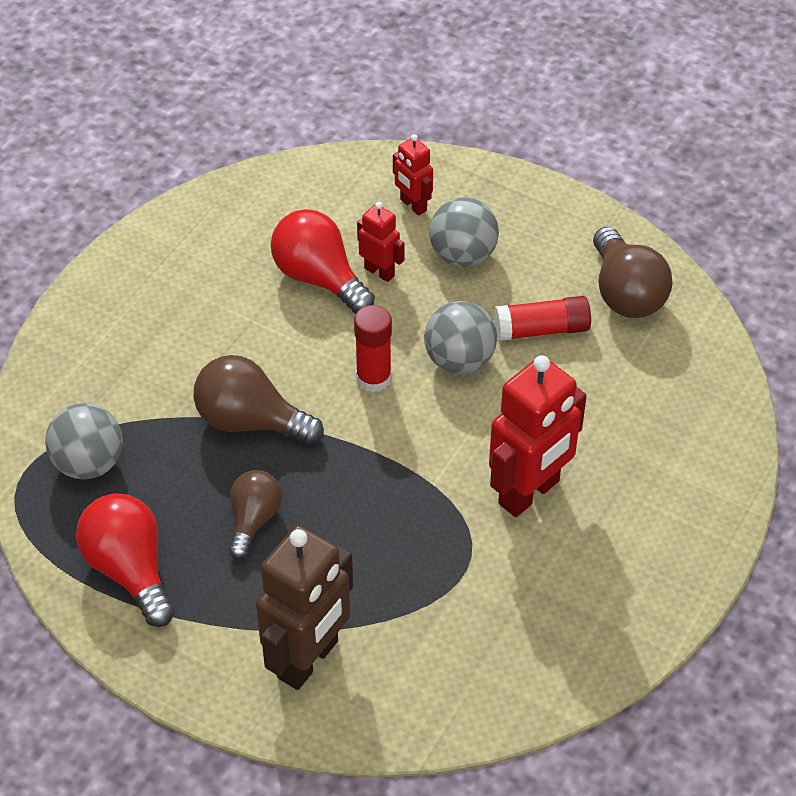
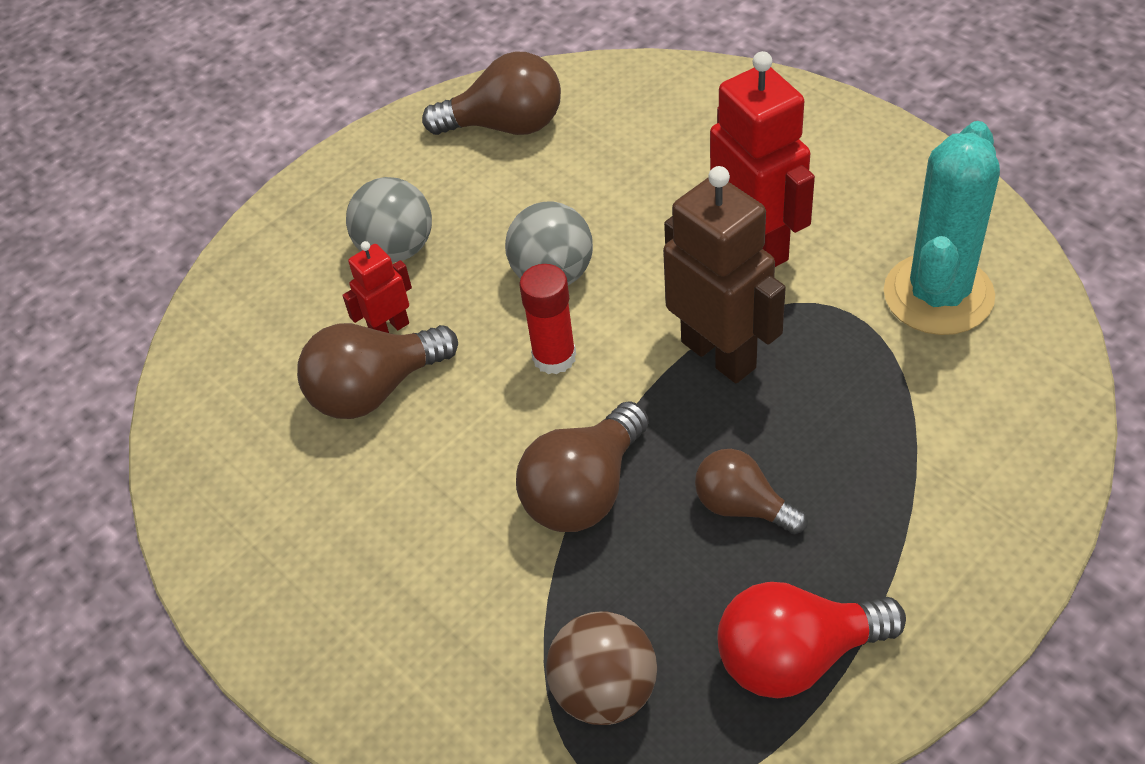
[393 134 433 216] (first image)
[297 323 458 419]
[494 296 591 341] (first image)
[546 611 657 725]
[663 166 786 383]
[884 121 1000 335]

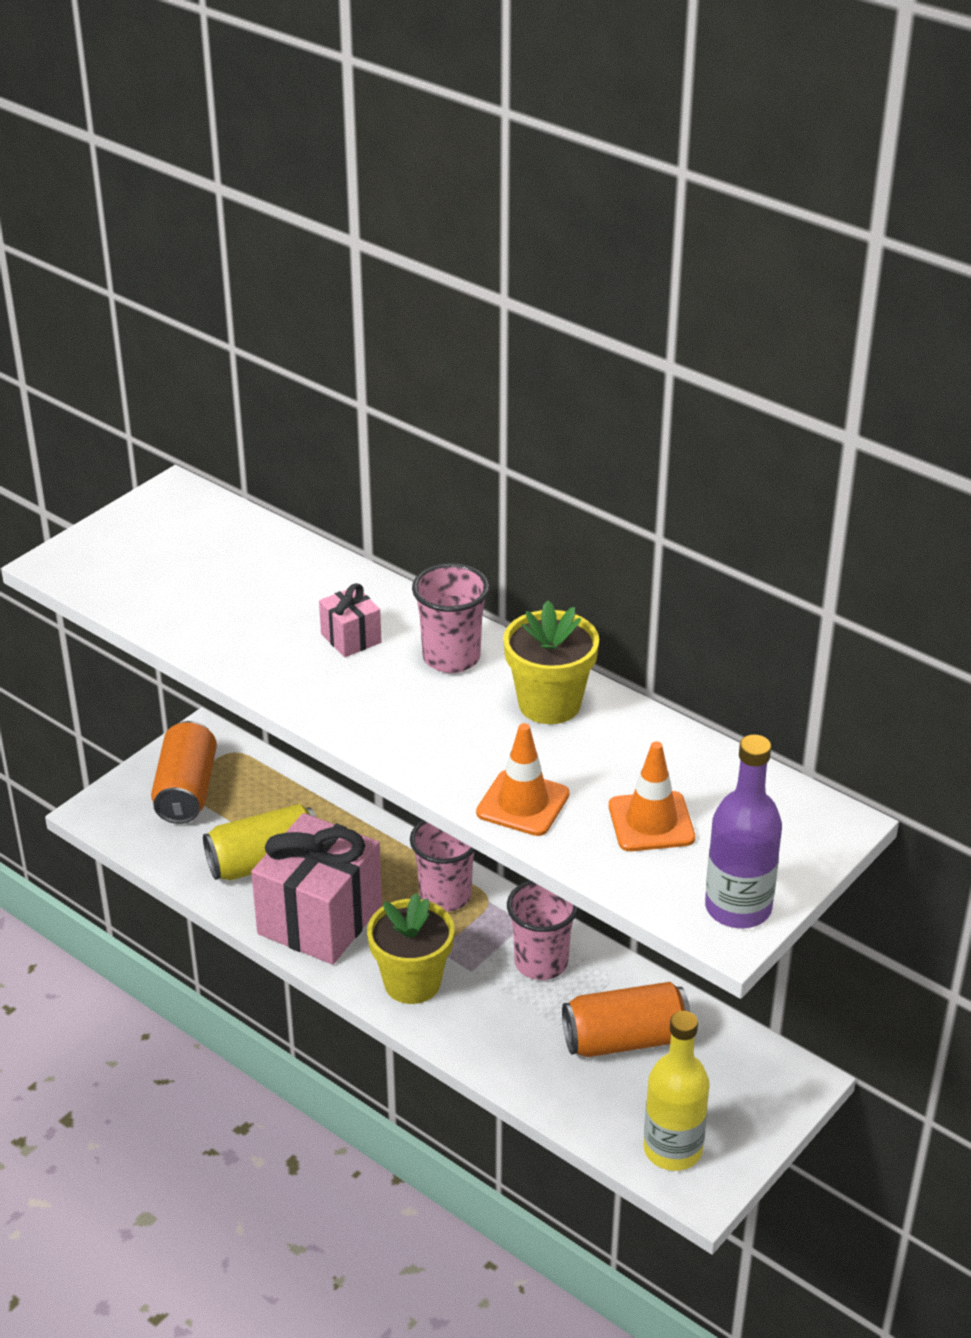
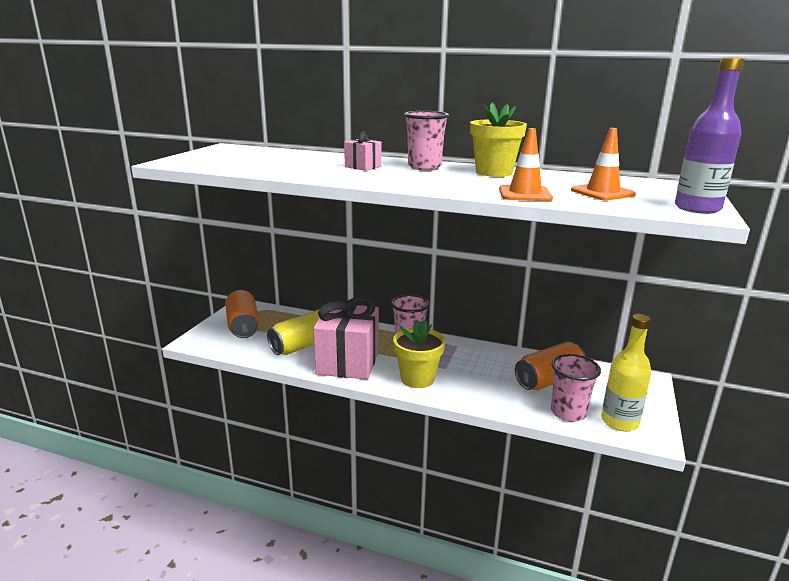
[551 354 601 422]

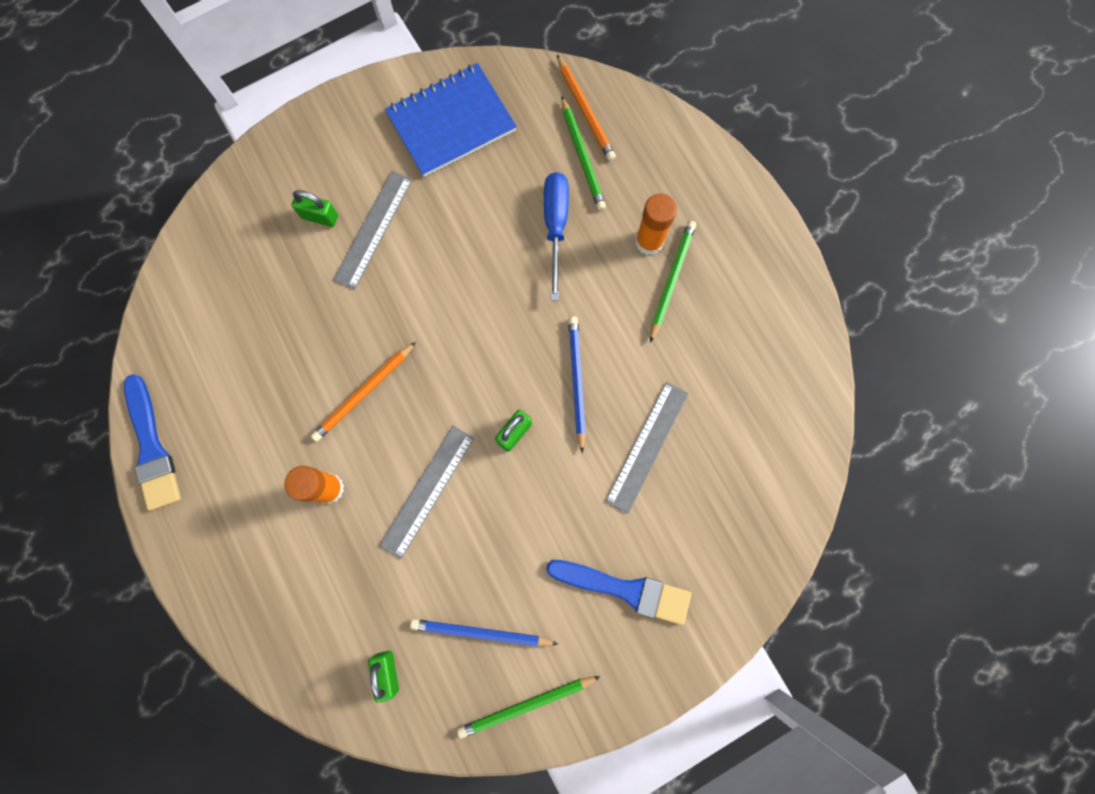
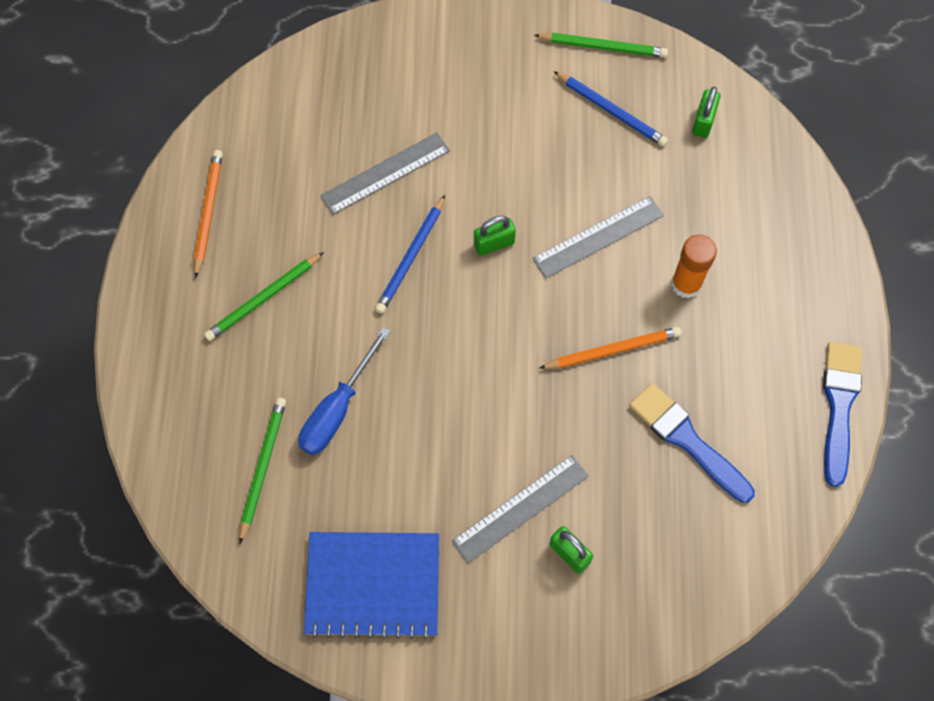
[194 150 223 279]
[636 193 677 255] (first image)
[629 383 755 503]

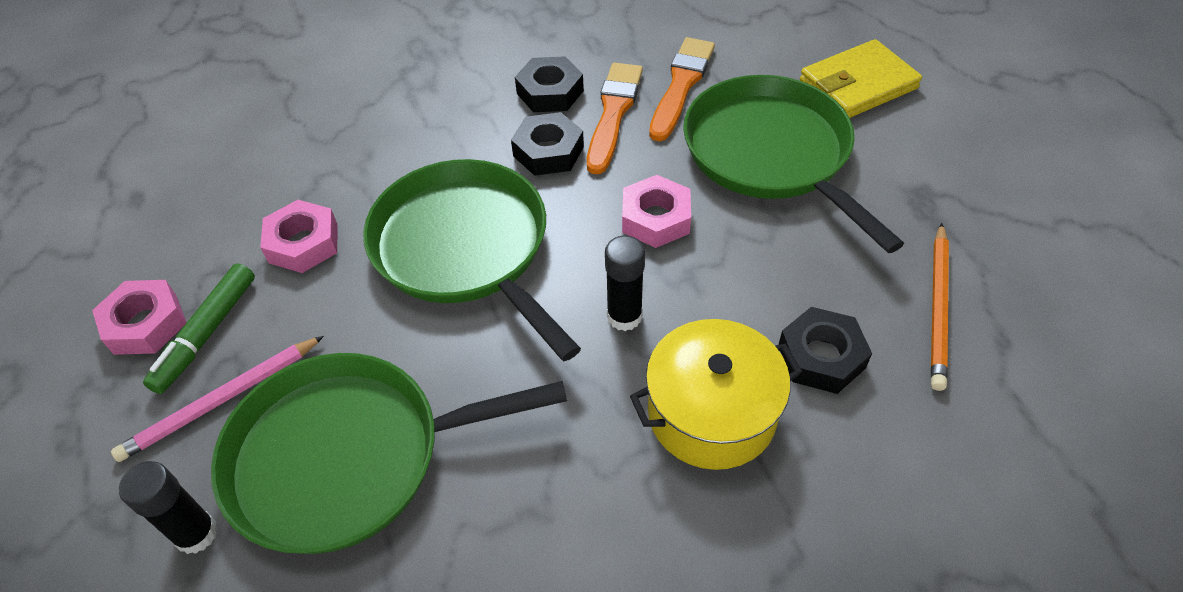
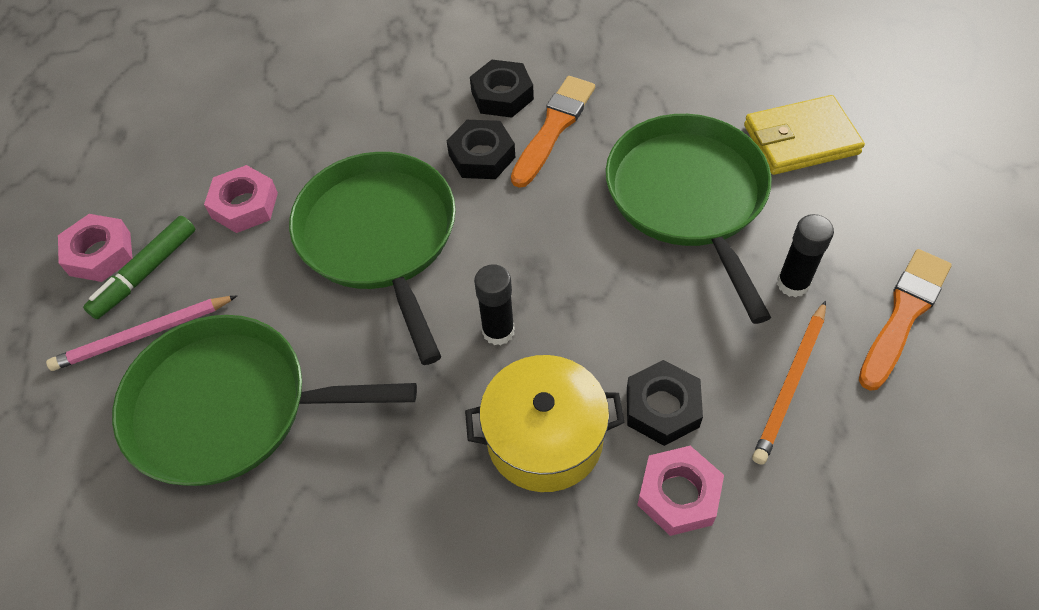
[859 249 952 391]
[637 446 724 536]
[777 214 834 298]

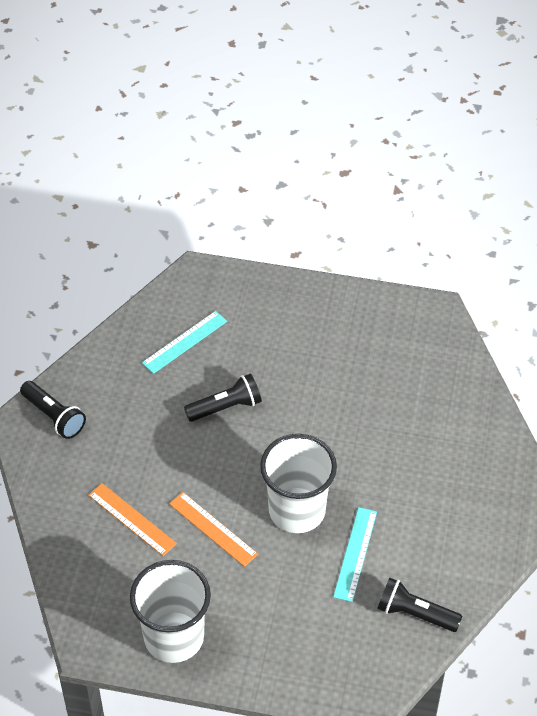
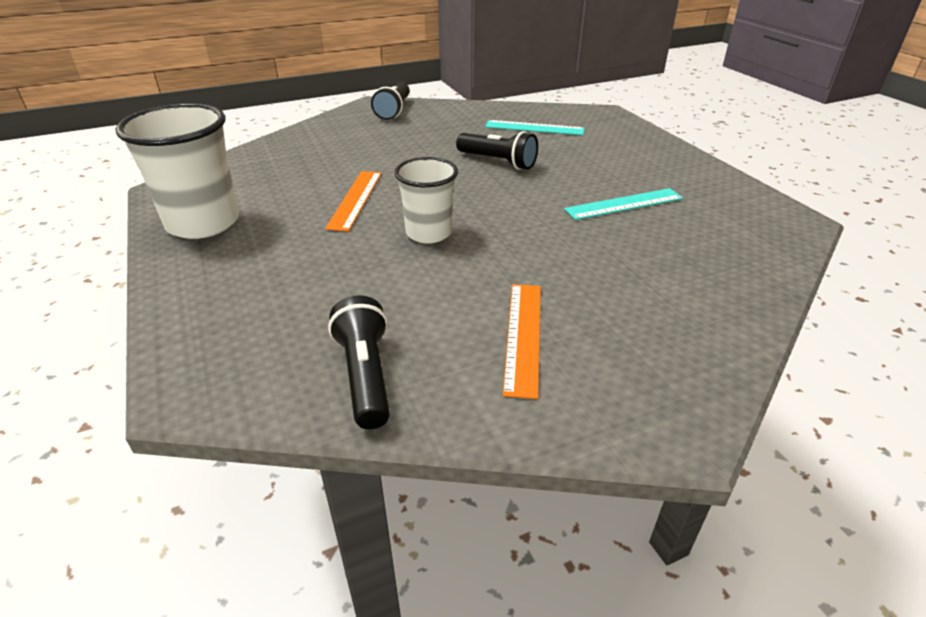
[394 157 458 243]
[503 284 541 399]
[564 188 683 220]

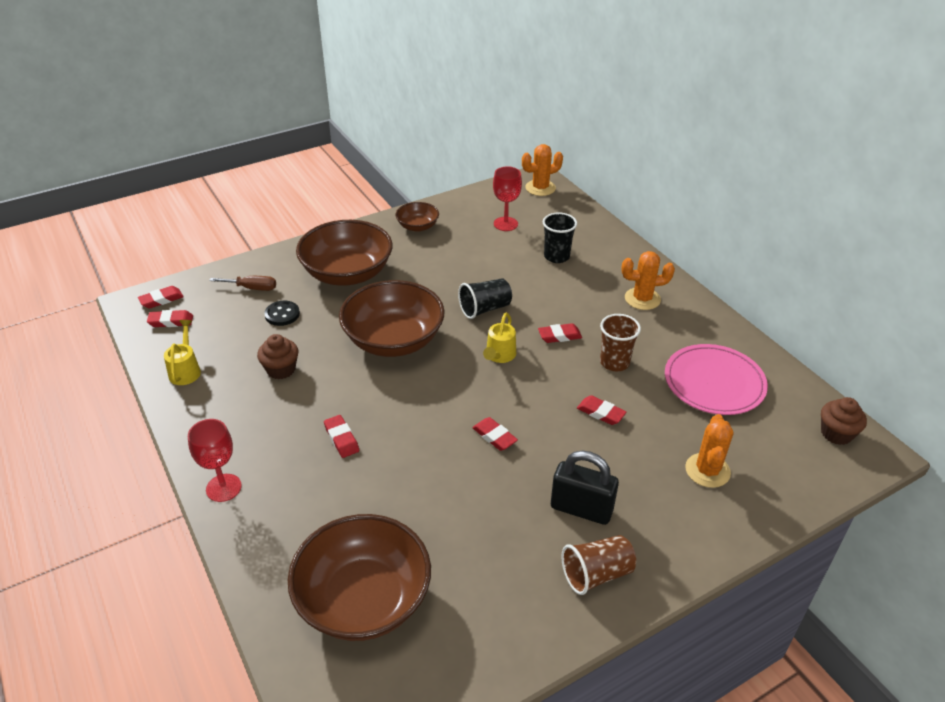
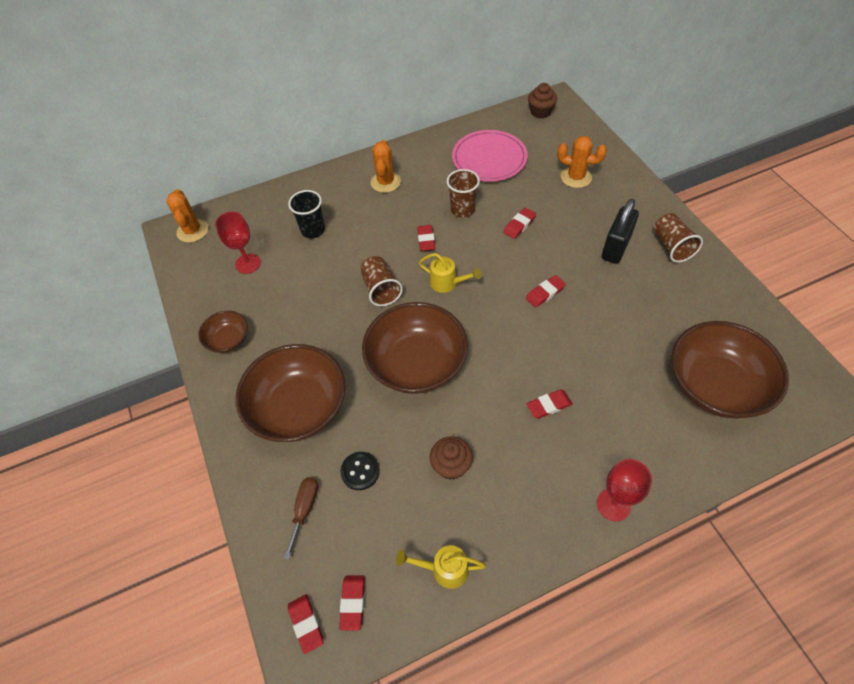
[360 256 403 306]

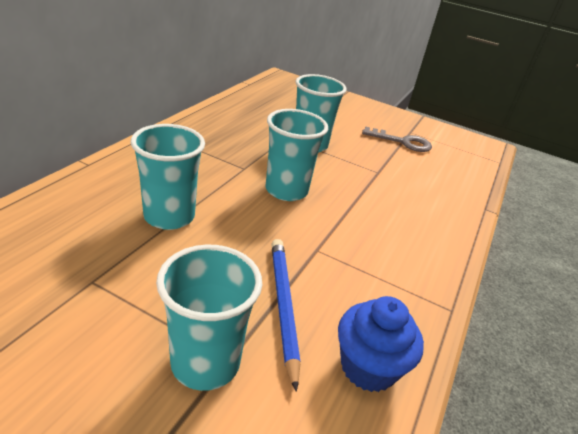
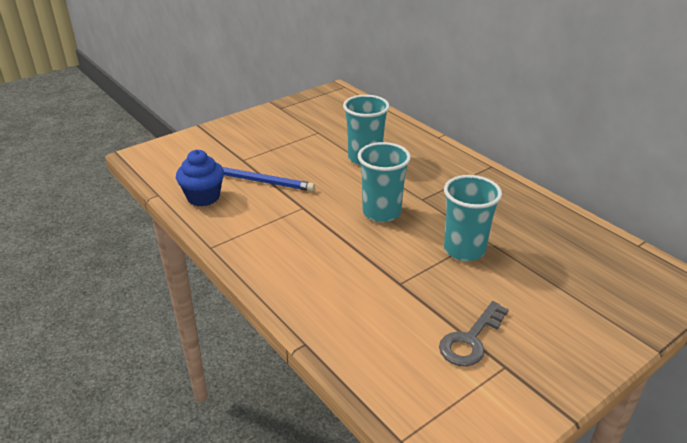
[156 244 262 391] (first image)

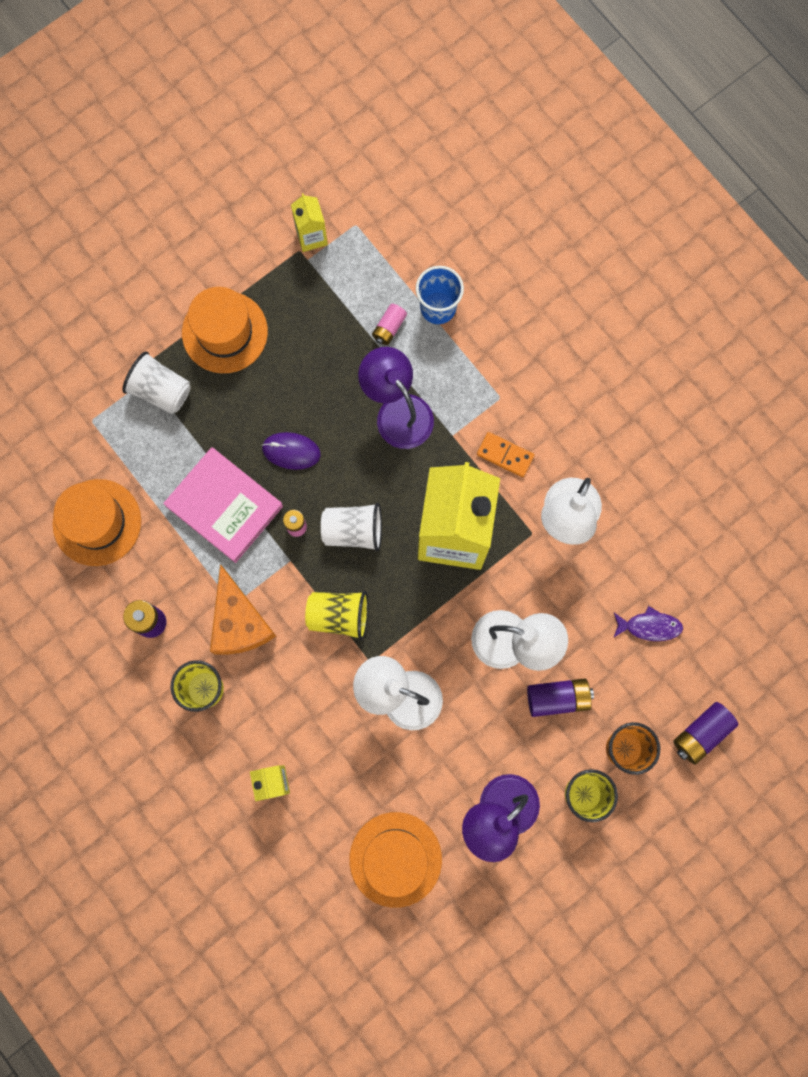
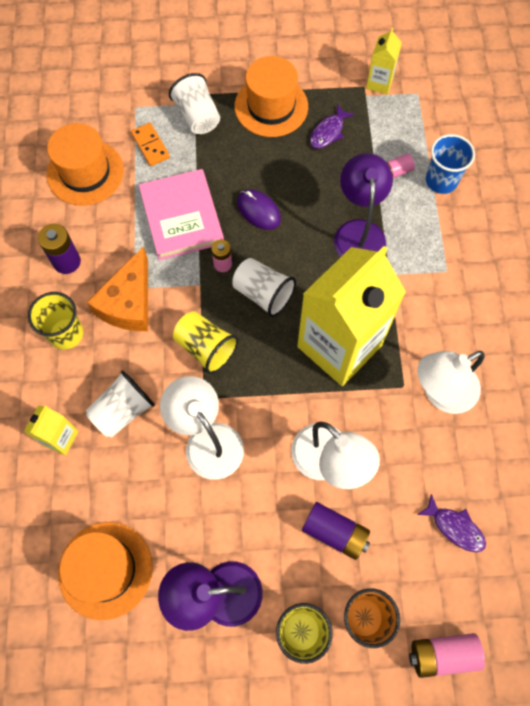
[131 123 170 166]
[409 633 485 678]
[310 104 355 149]
[86 370 155 438]

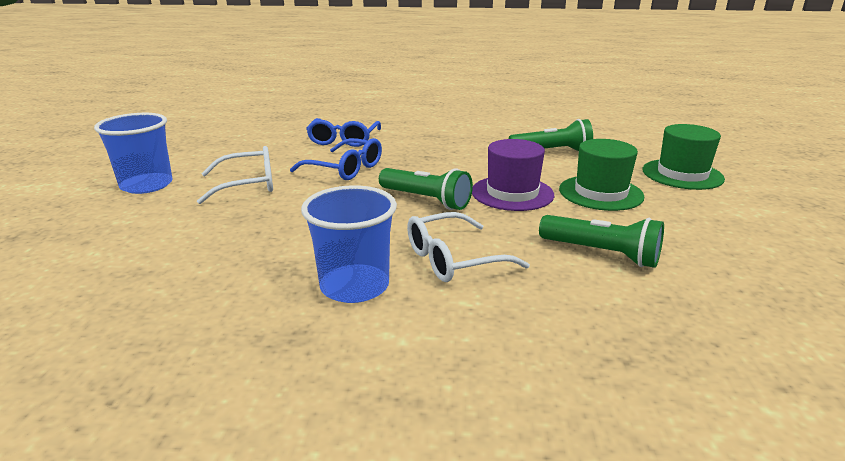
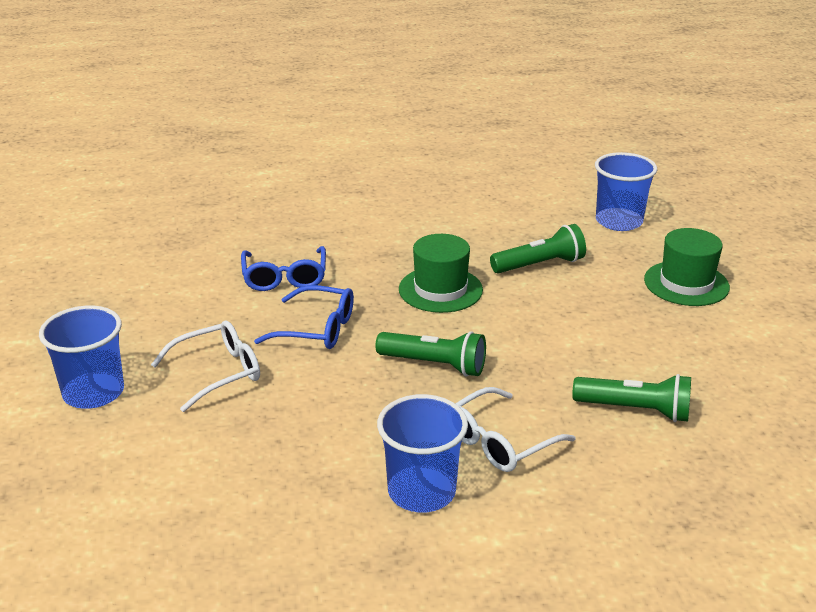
[472 139 554 211] (first image)
[399 234 483 313]
[595 152 657 231]

